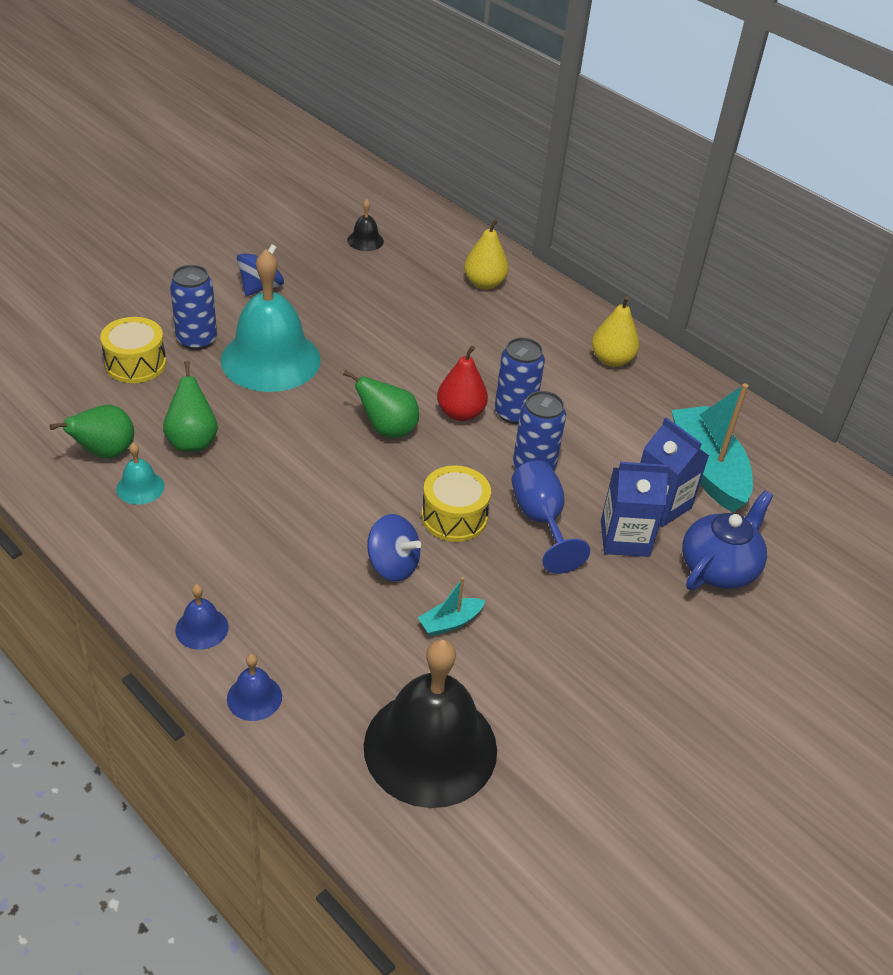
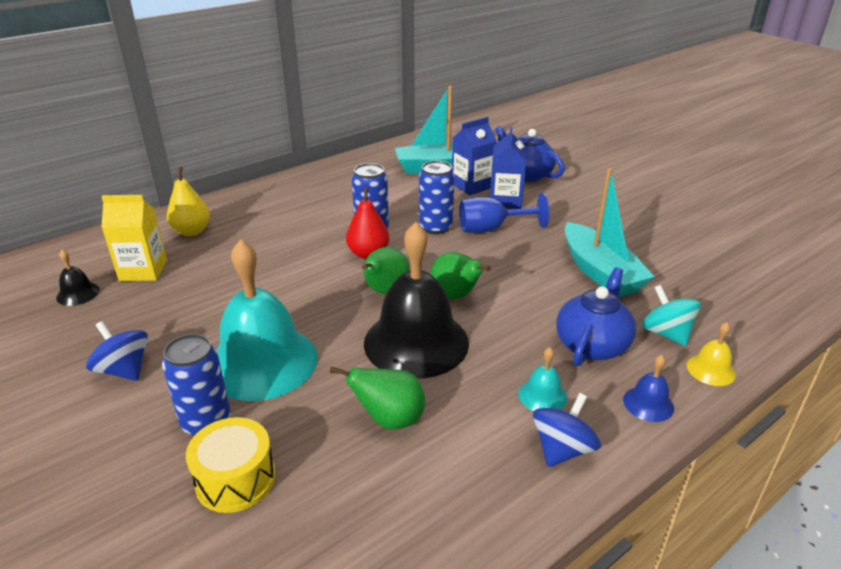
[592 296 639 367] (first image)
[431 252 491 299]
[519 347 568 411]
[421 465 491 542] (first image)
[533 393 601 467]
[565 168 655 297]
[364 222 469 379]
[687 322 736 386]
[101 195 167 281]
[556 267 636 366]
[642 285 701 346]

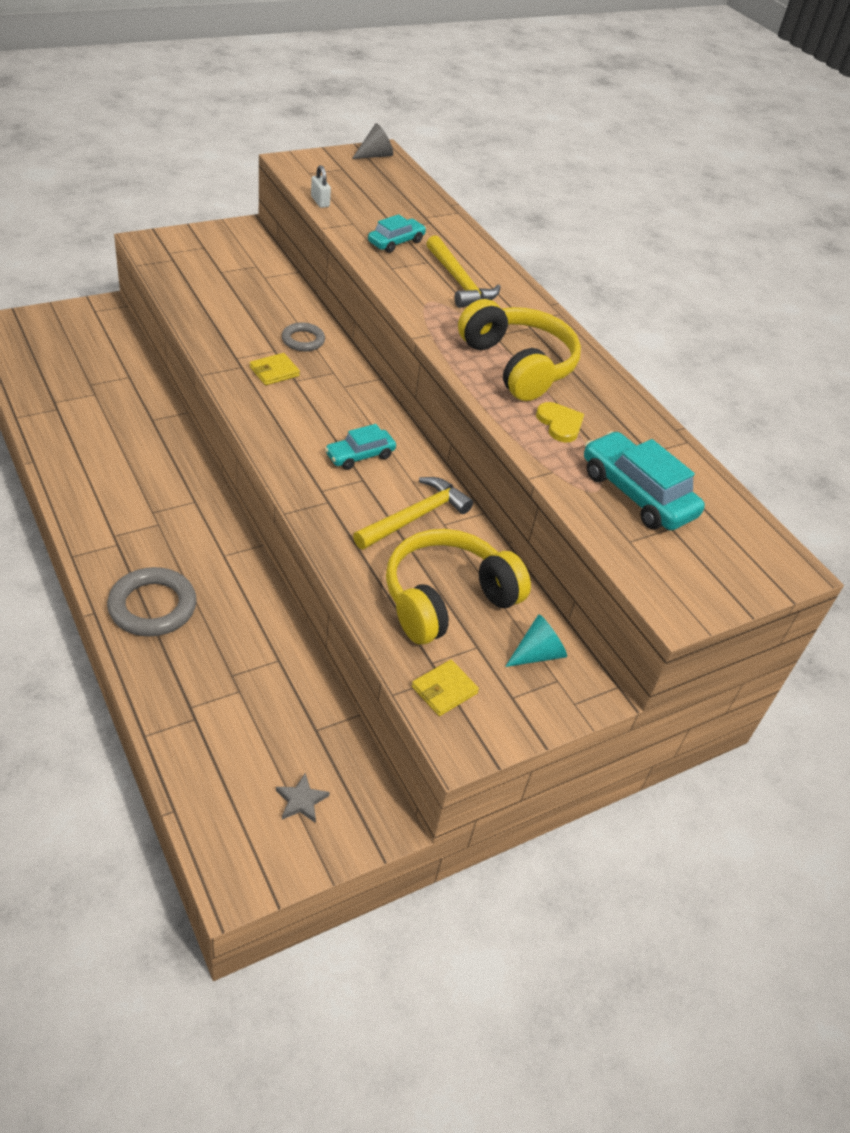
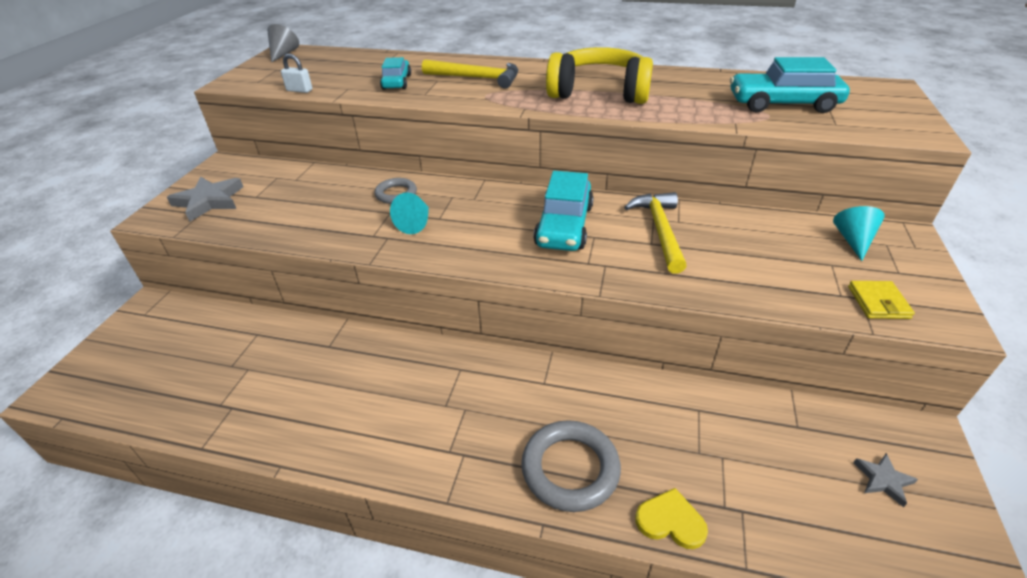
[390 192 429 234]
[635 488 708 549]
[533 171 594 251]
[386 529 531 644] (first image)
[167 177 243 222]

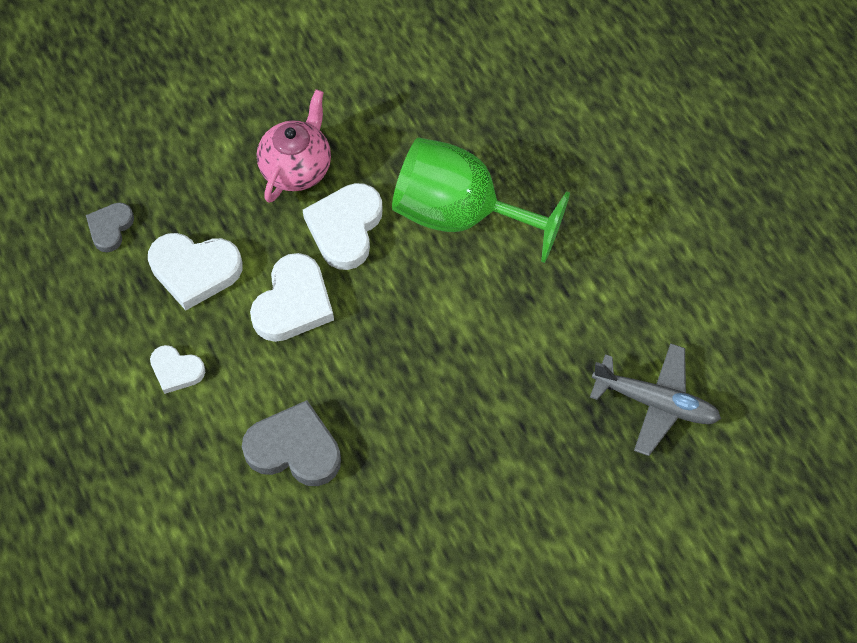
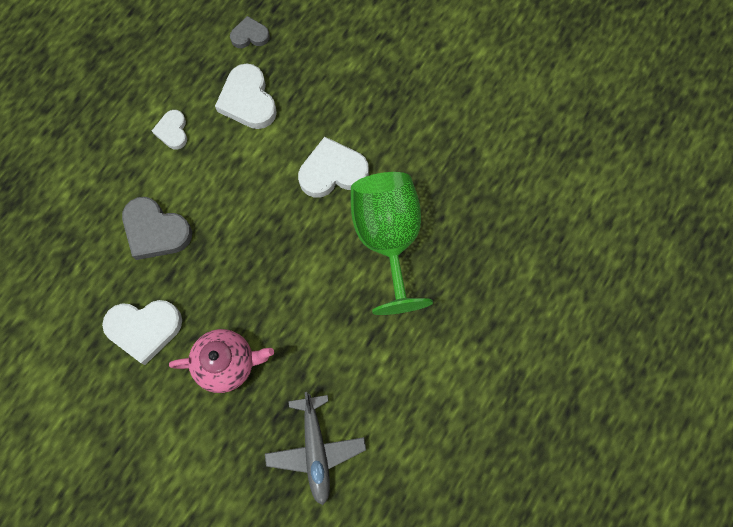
[169 329 274 393]
[102 300 182 365]
[122 197 192 260]

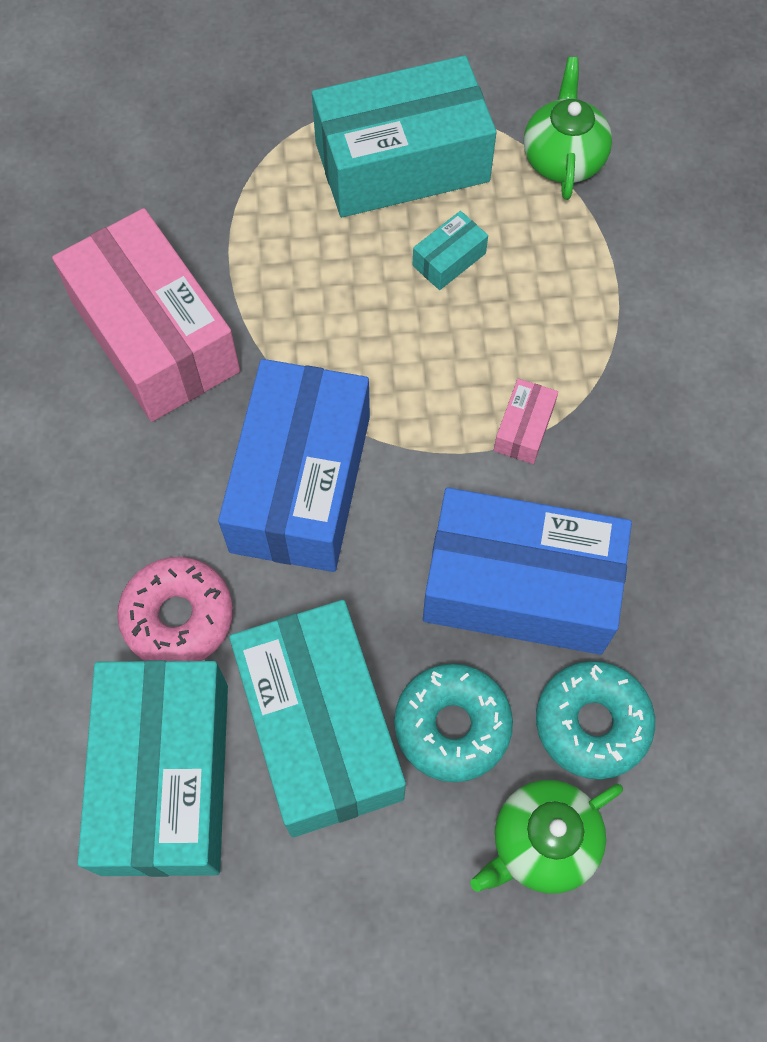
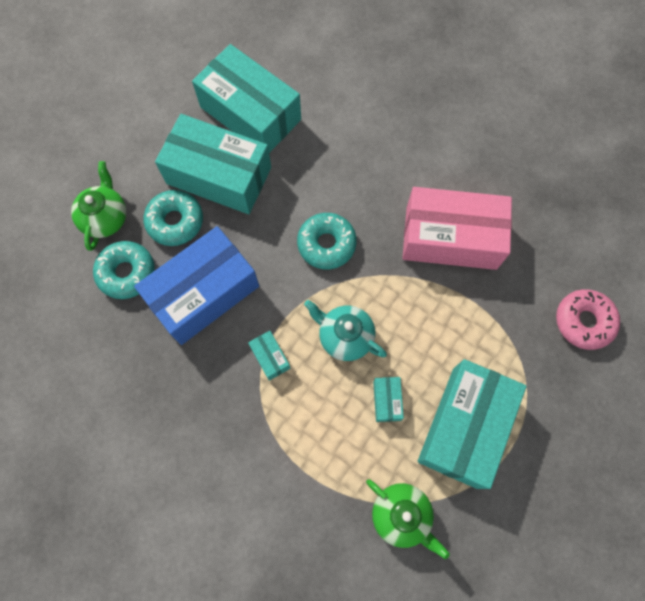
[297 213 357 269]
[248 331 291 381]
[556 289 620 350]
[304 300 387 361]

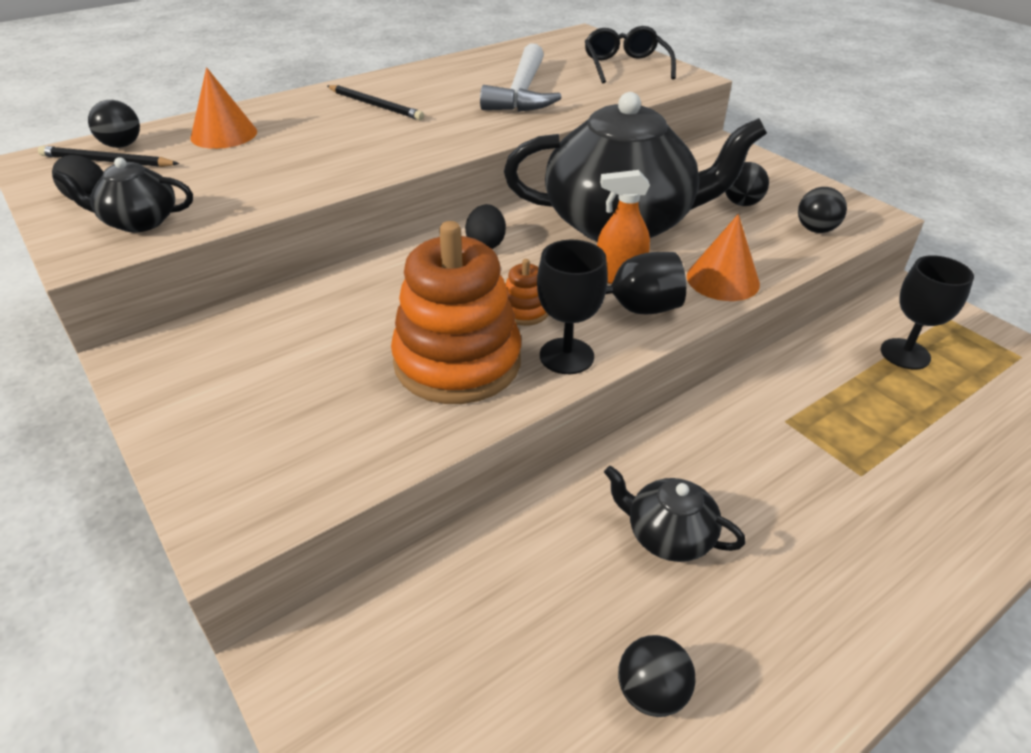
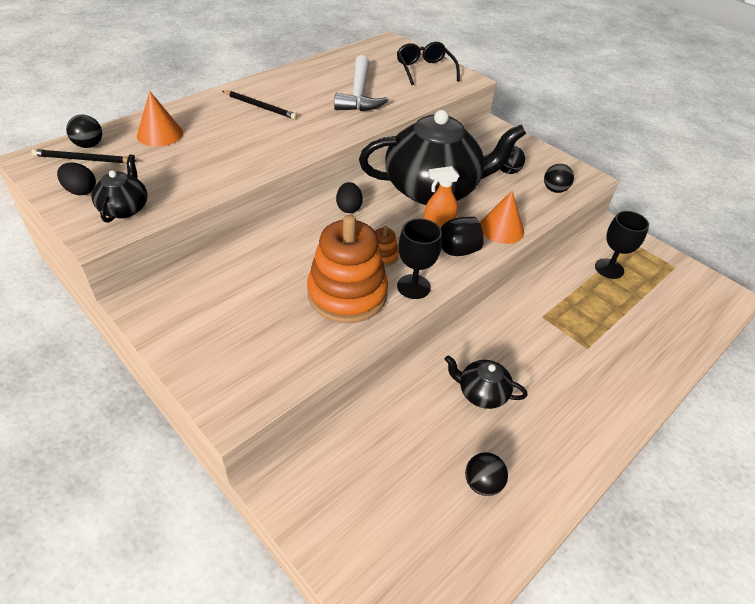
[91 154 147 223]

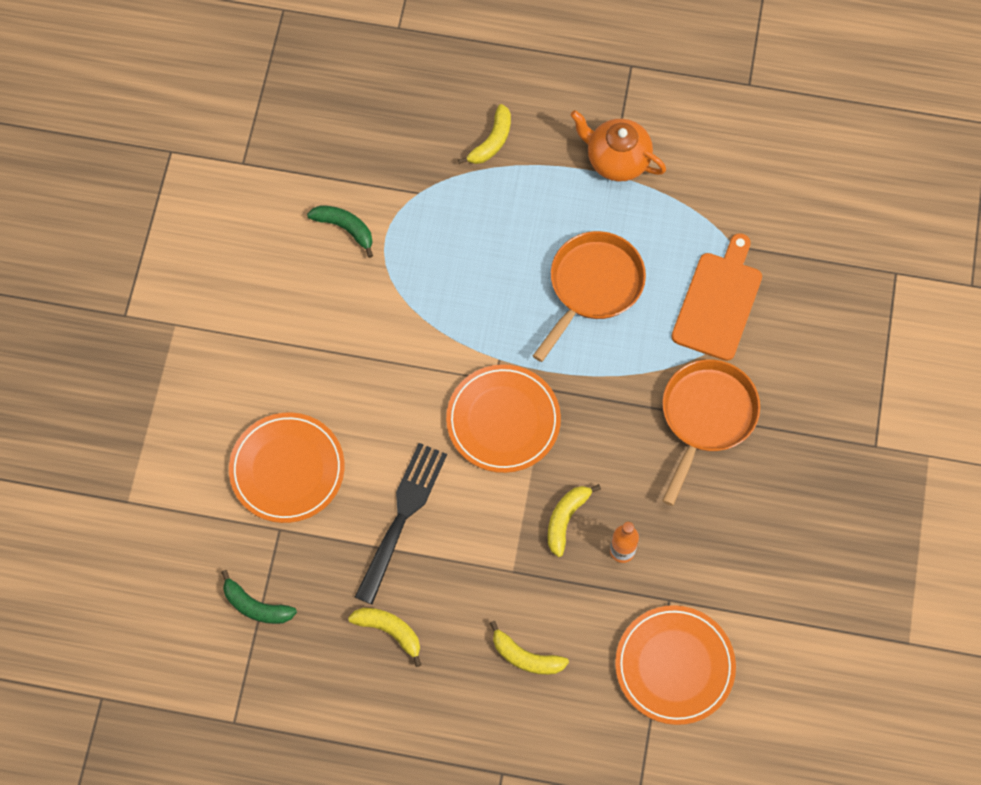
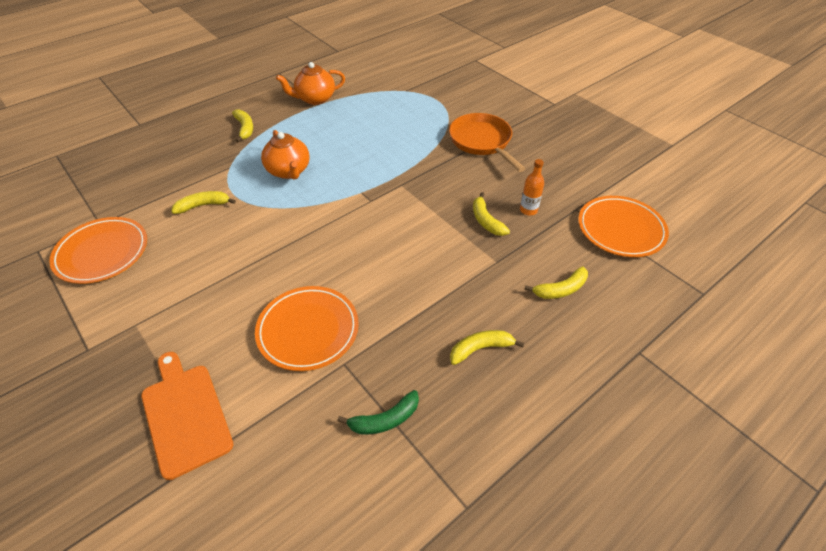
[171 191 236 214]
[533 231 646 362] (first image)
[141 352 233 480]
[49 217 147 284]
[355 443 447 604] (first image)
[261 130 309 180]

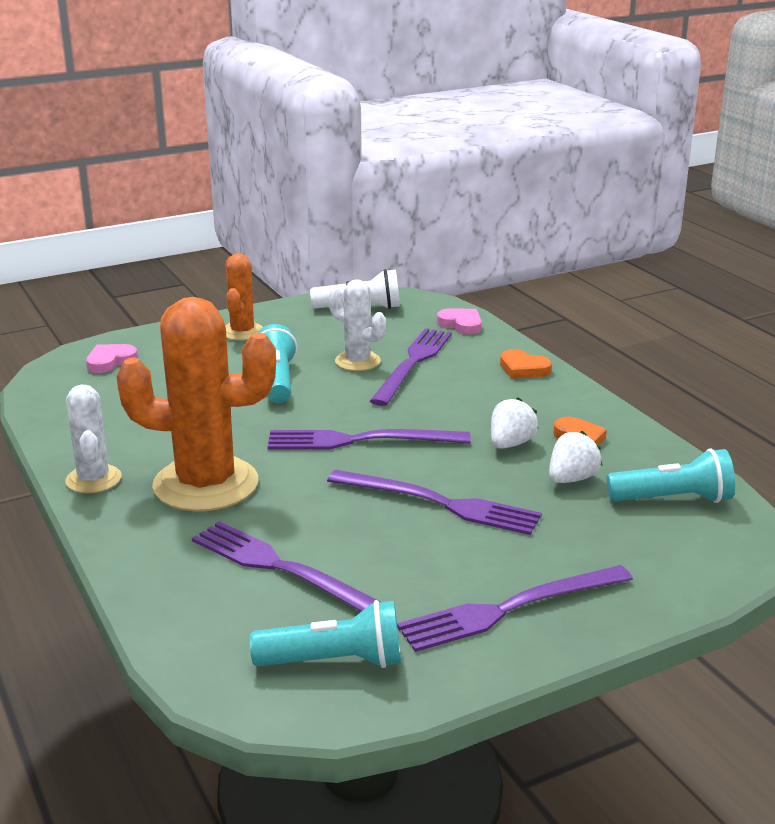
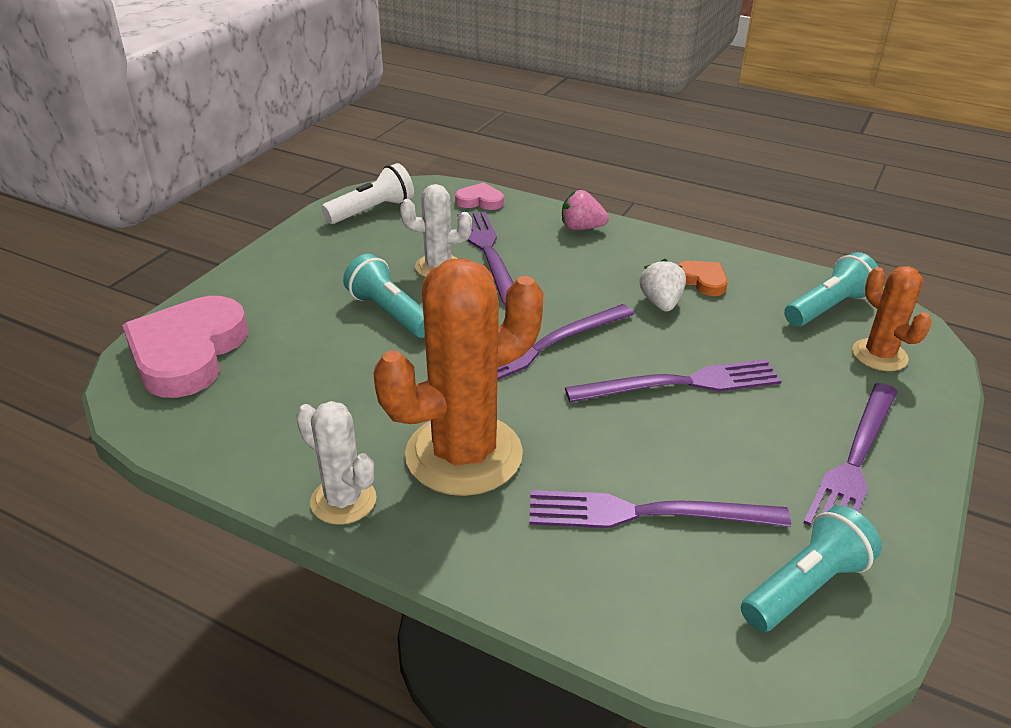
[852 266 932 371]
[122 296 248 398]
[562 190 609 230]
[549 431 602 483] (first image)

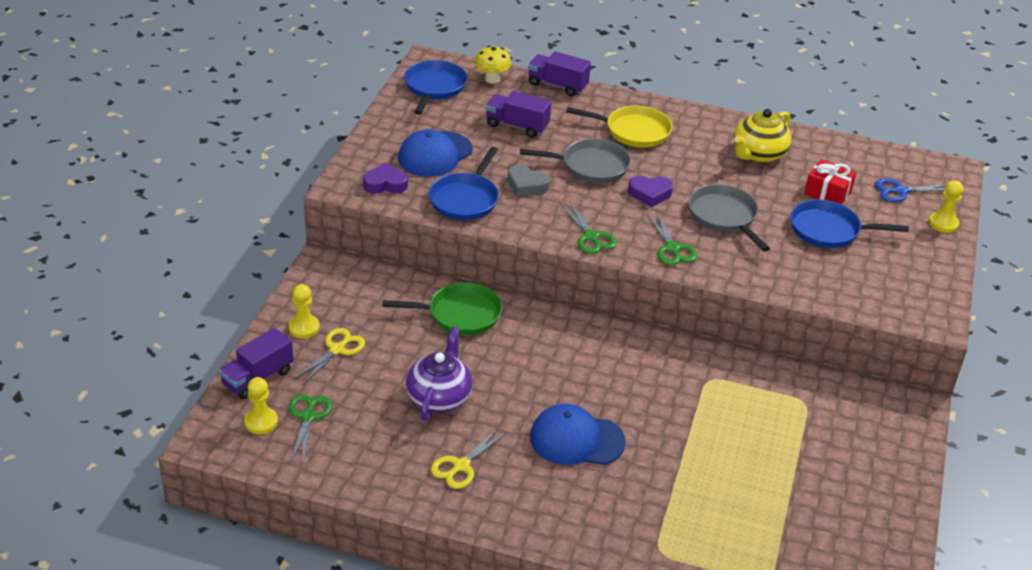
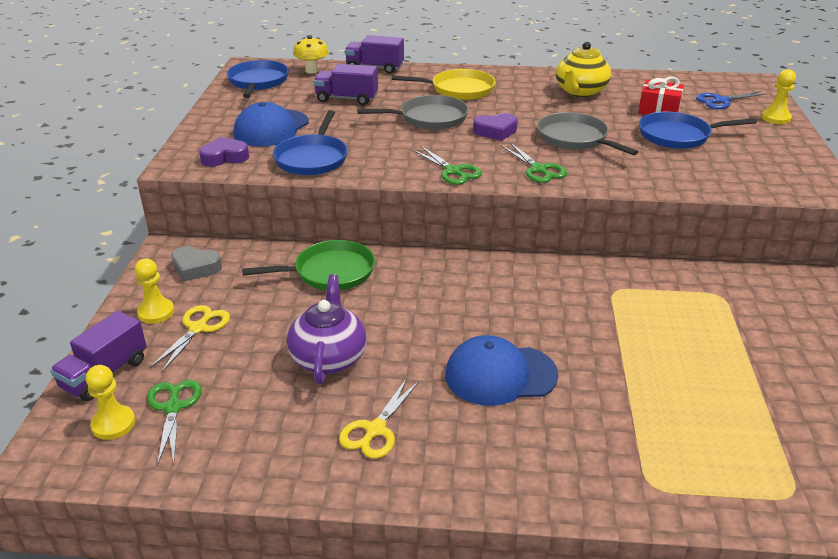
[171 246 222 282]

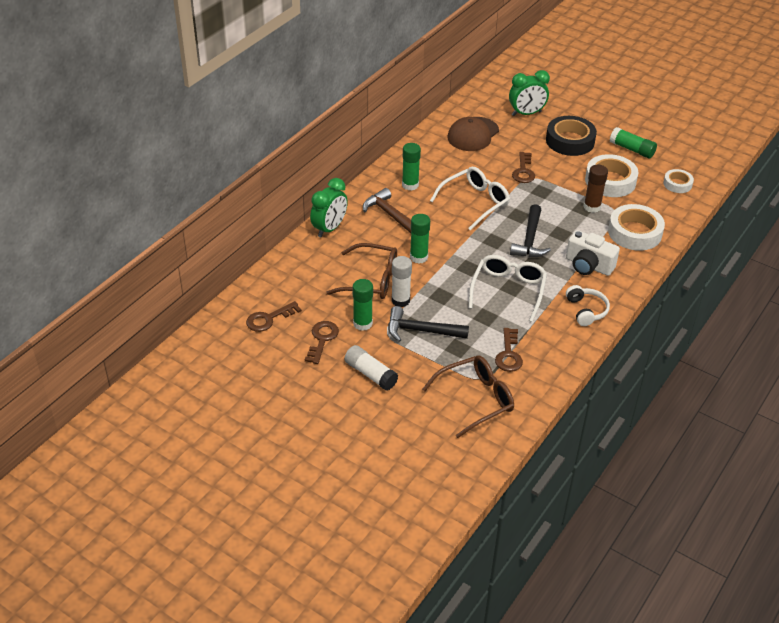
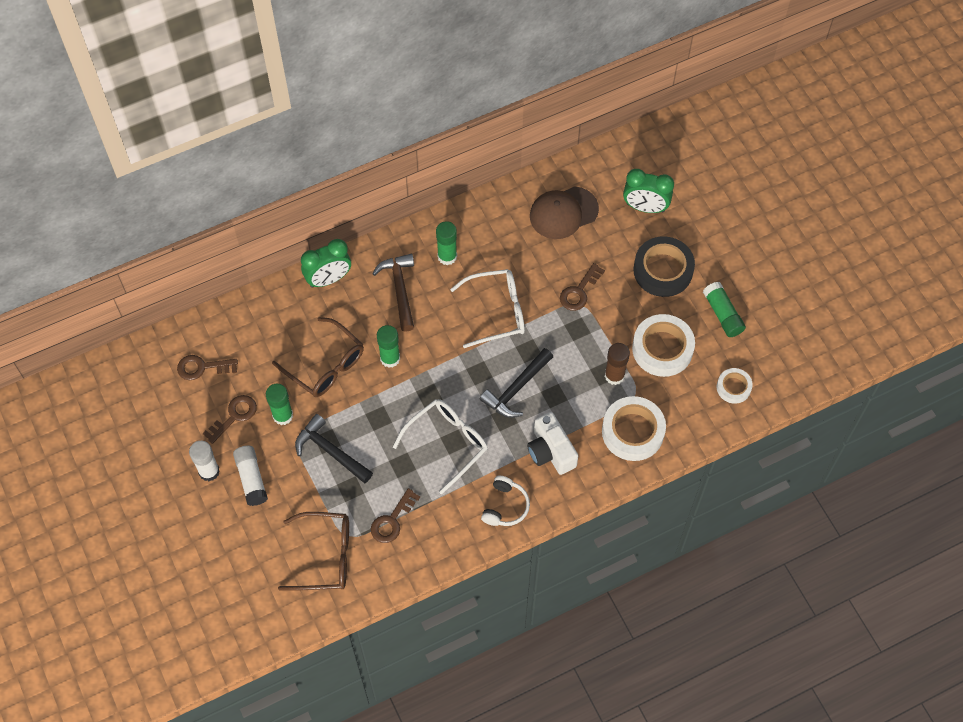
[189 441 220 481]

